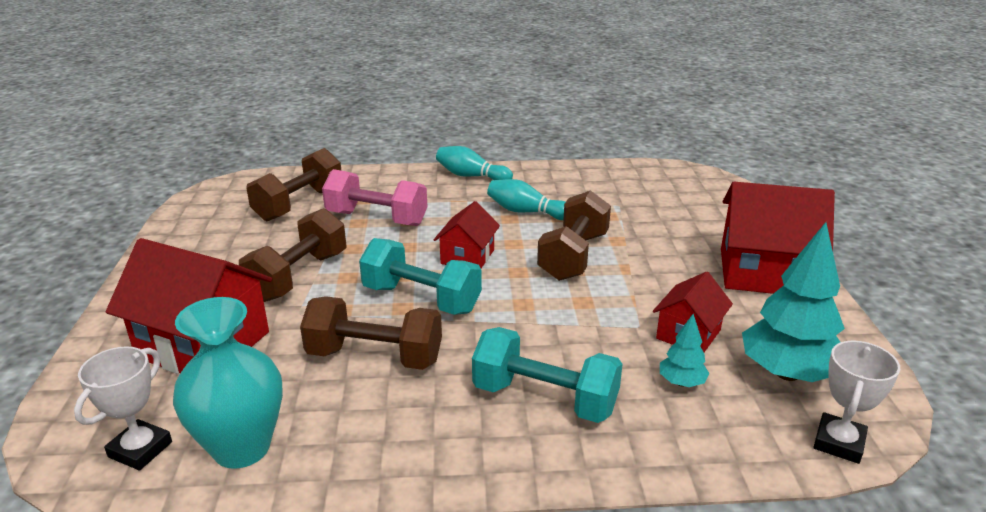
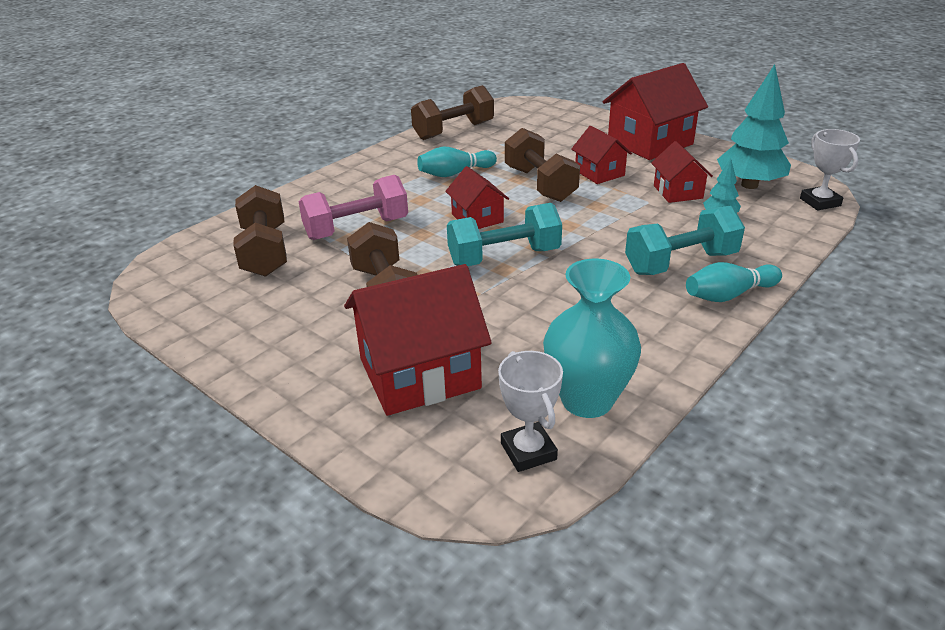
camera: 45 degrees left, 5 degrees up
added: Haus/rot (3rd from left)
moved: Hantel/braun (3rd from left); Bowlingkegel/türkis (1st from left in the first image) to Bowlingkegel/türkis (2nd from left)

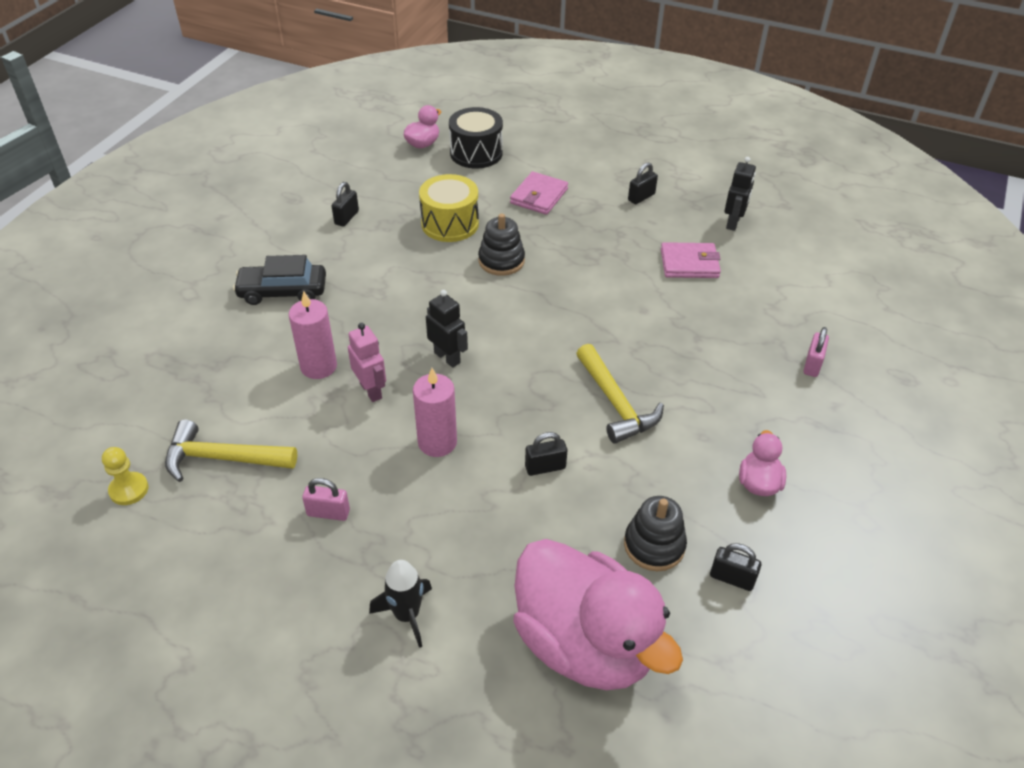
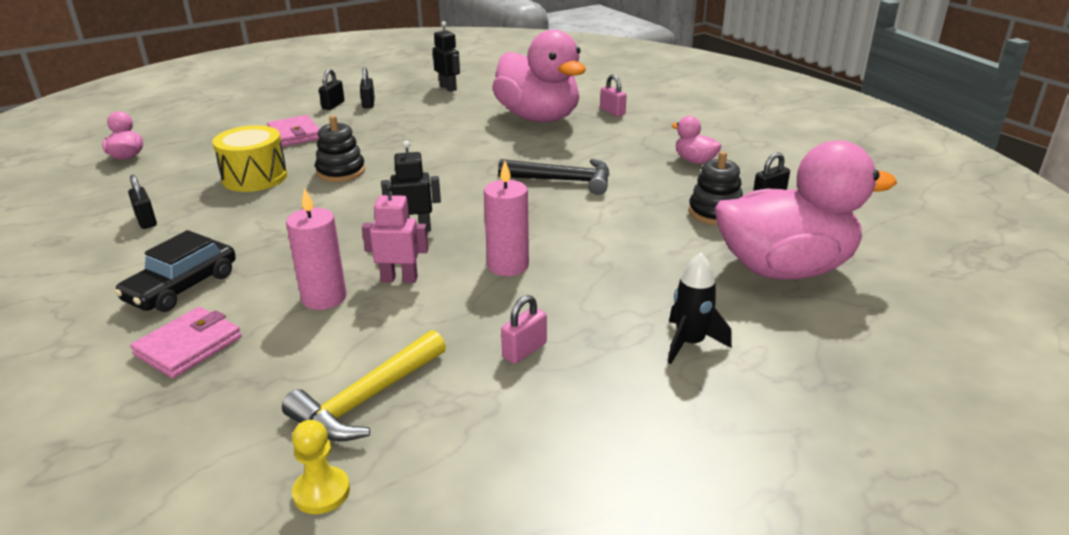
camera: 55 degrees left, 15 degrees down
removed: Trommel/schwarz
added: Ente/rosa (2nd from left)
moved: Vorhängeschloss/schwarz (2nd from left); Geldbörse/rosa (2nd from left in the first image) to Geldbörse/rosa (1st from left)
recoloured: Hammer/gelb (2nd from left) to Hammer/schwarz

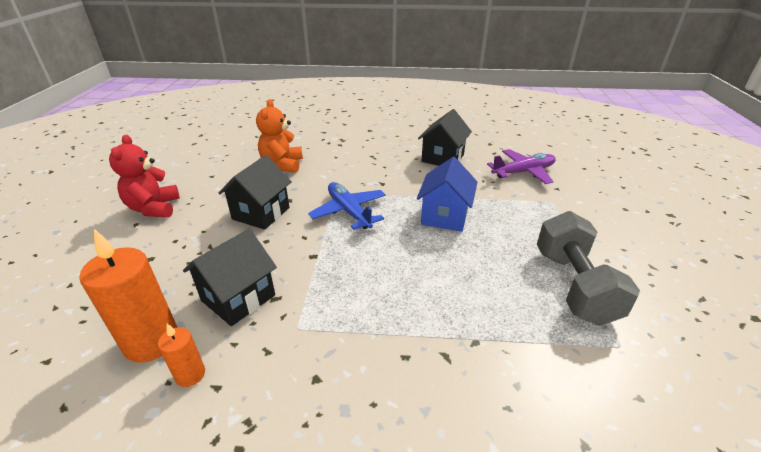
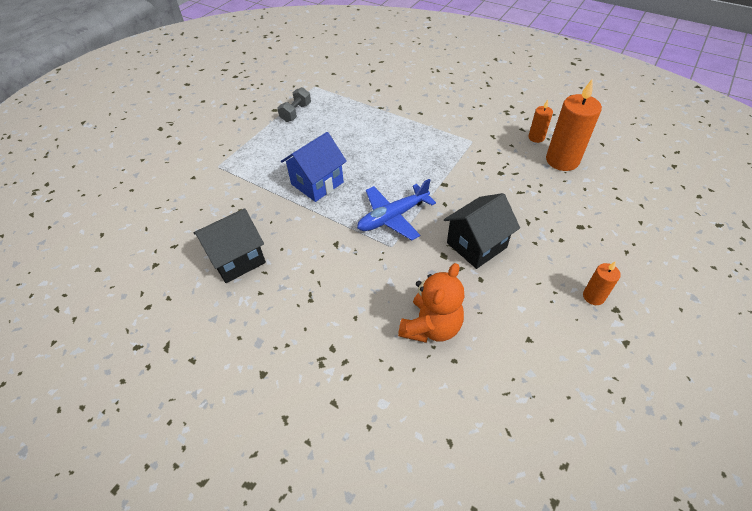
camera: 150 degrees left, 15 degrees up
removed: Haus/schwarz (1st from left); Flugzeug/lila
replaced: Teddybär/rot to Kerze/orange (3rd from left)
turned: Flugzeug/blau 60 degrees clockwise
resized: Hantel/grau x0.52

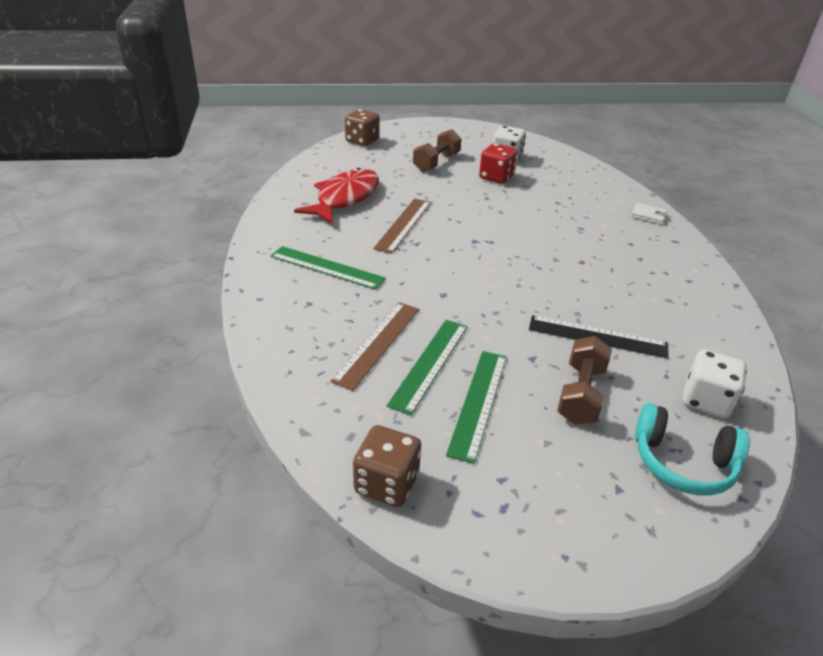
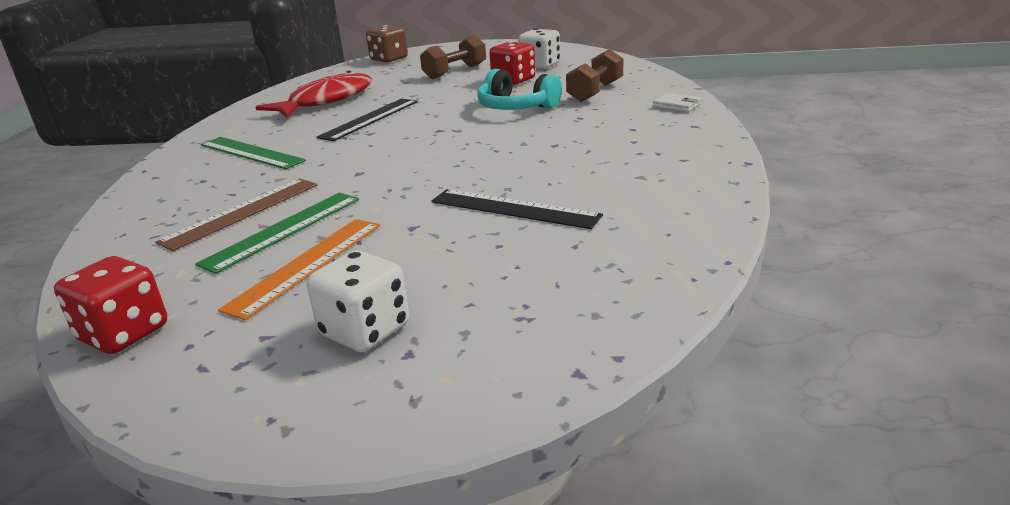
camera: 15 degrees right, 10 degrees down
moved: Hantel/braun (2nd from left); Kopfhörer/türkis; Spielwürfel/weiß (2nd from left in the first image) to Spielwürfel/weiß (1st from left)
recoloured: Spielwürfel/braun (2nd from left) to Spielwürfel/rot (1st from left); Lineal/braun (2nd from left) to Lineal/schwarz (1st from left); Lineal/grün (3rd from left) to Lineal/orange

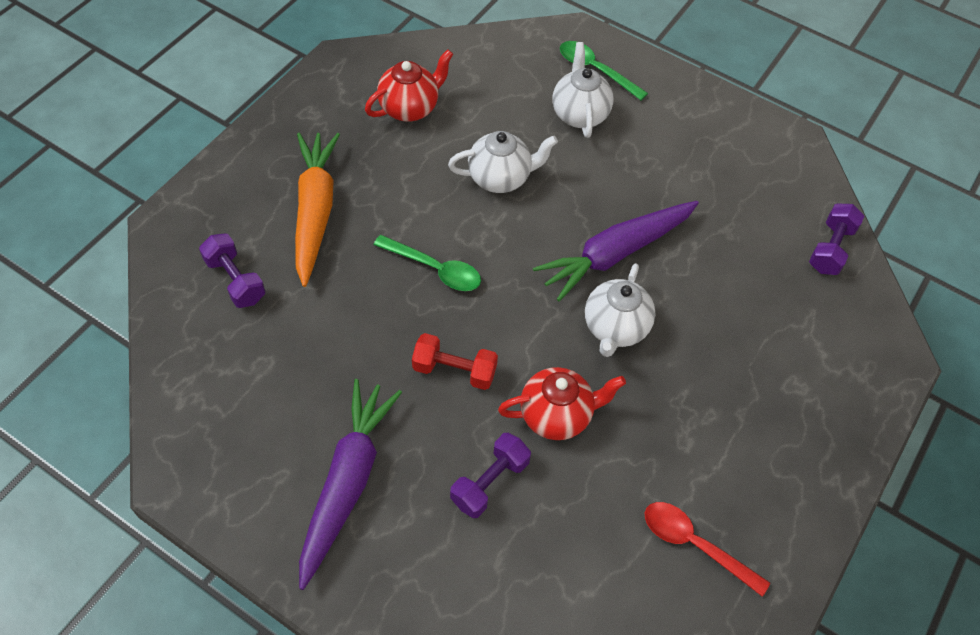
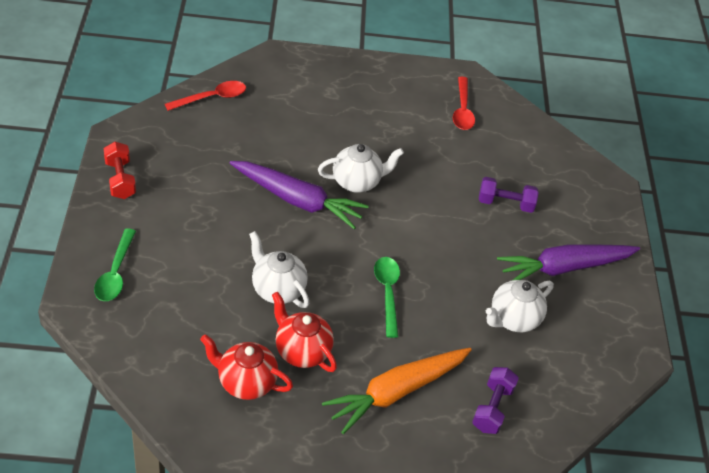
camera: 125 degrees left, 10 degrees down
moved: Hantel/rot; Teekanne/rot (2nd from left); Teekanne/weiß (2nd from left in the first image) to Teekanne/weiß (3rd from left)
replaced: Hantel/lila (3rd from left) to Löffel/rot (1st from left)

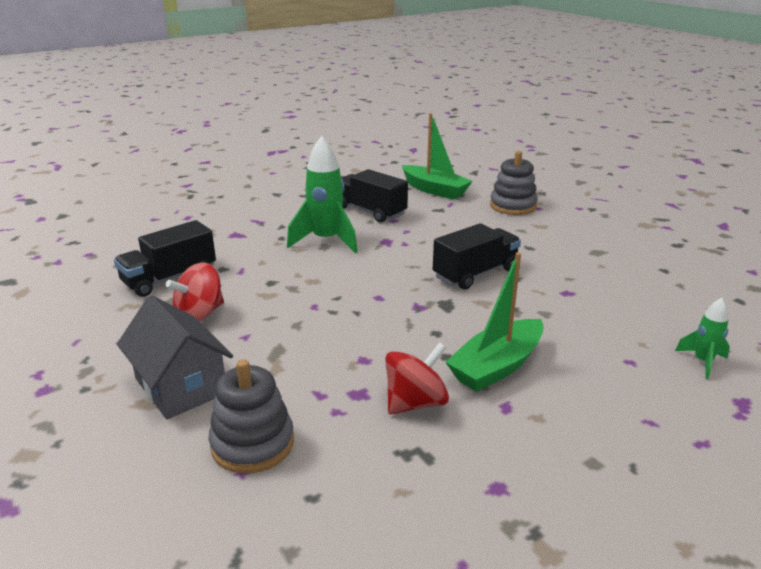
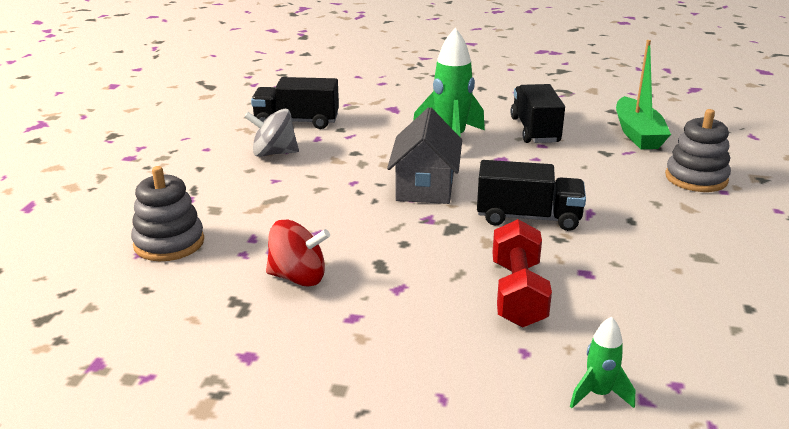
camera: 45 degrees right, 0 degrees up
removed: Boot/grün (2nd from left)
added: Hantel/rot
moved: Haus/grau
recoloured: Kreisel/rot (1st from left) to Kreisel/grau

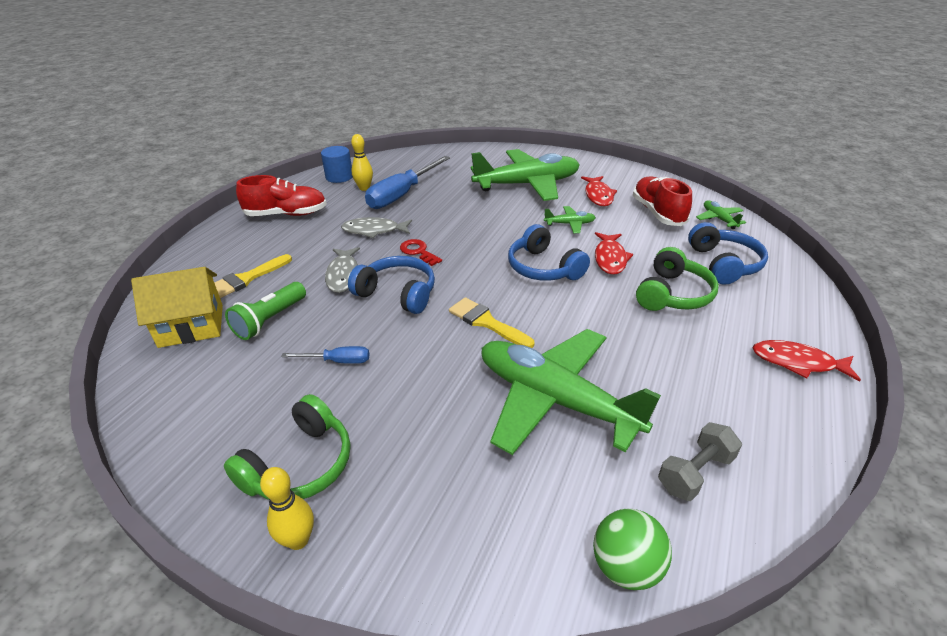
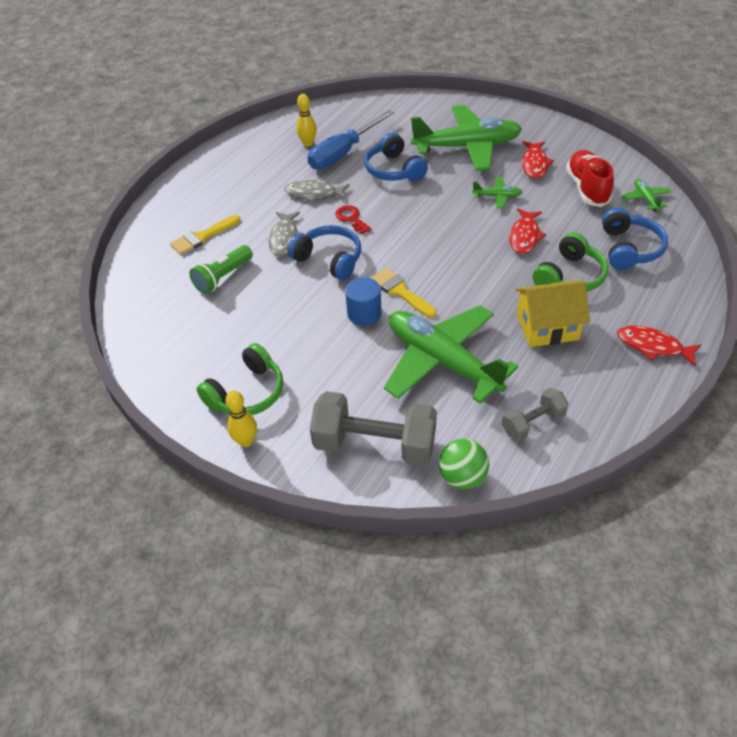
camera: 10 degrees right, 10 degrees up
removed: Schuh/rot (1st from left); Schraubenzieher/blau (1st from left)
added: Hantel/grau (1st from left)
moved: Haus/gelb; Vollzylinder/blau; Kopfhörer/blau (2nd from left)

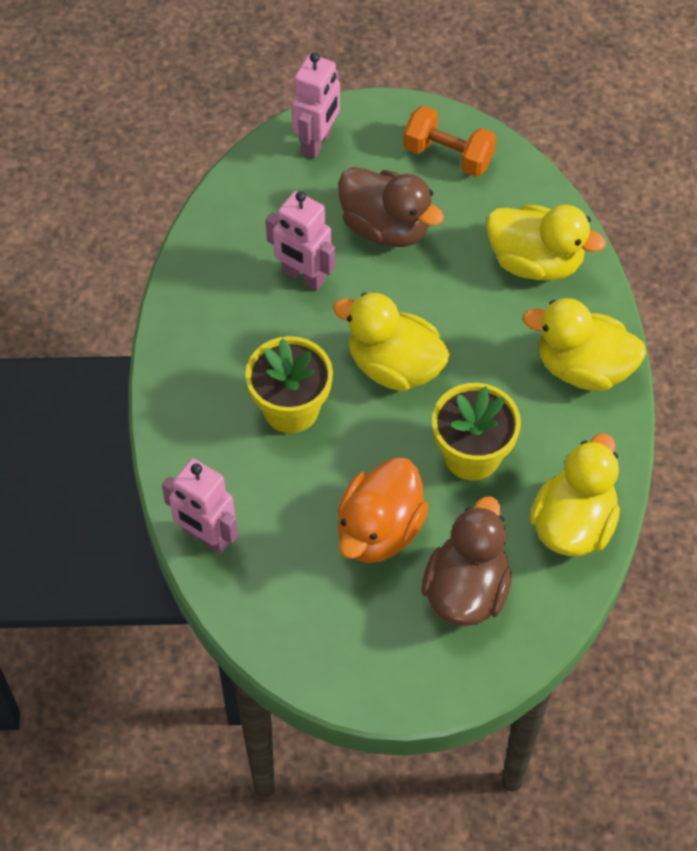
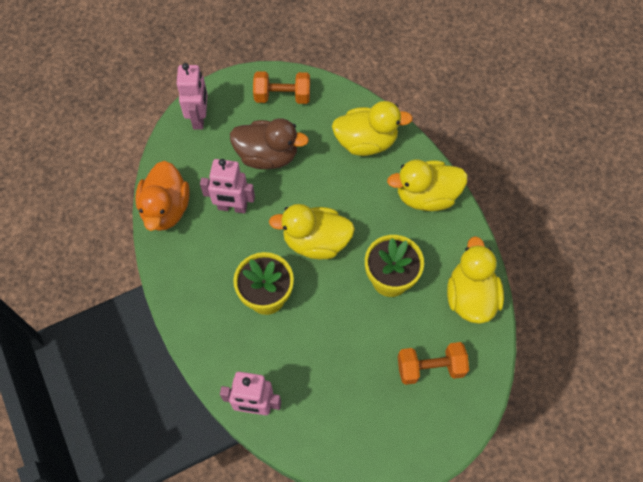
camera: 25 degrees left, 5 degrees up
moved: Ente/orange
replaced: Ente/braun (2nd from left) to Hantel/orange (2nd from left)

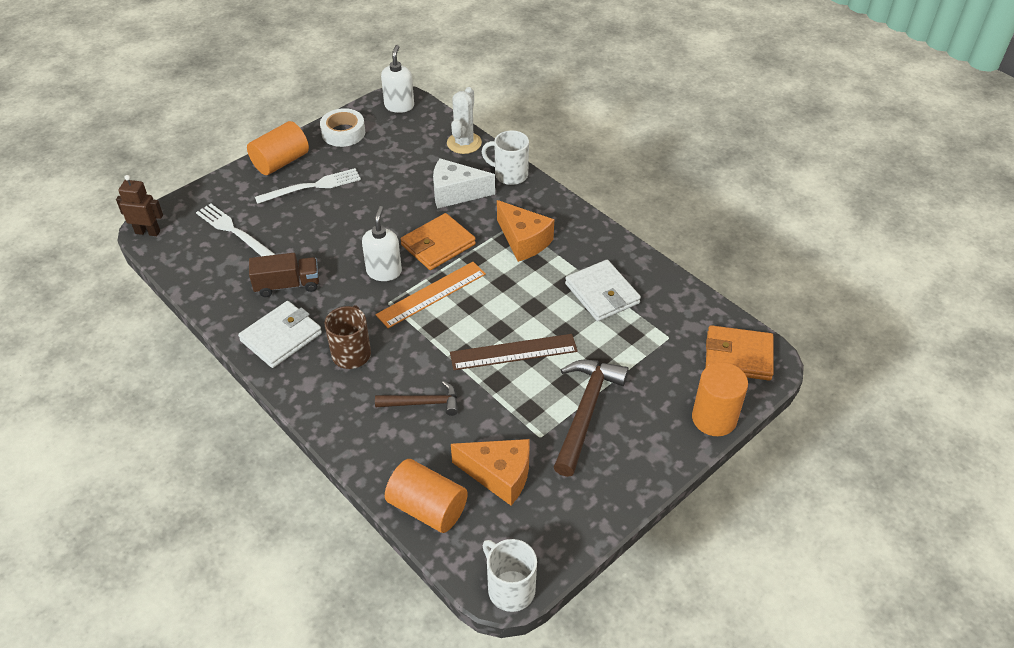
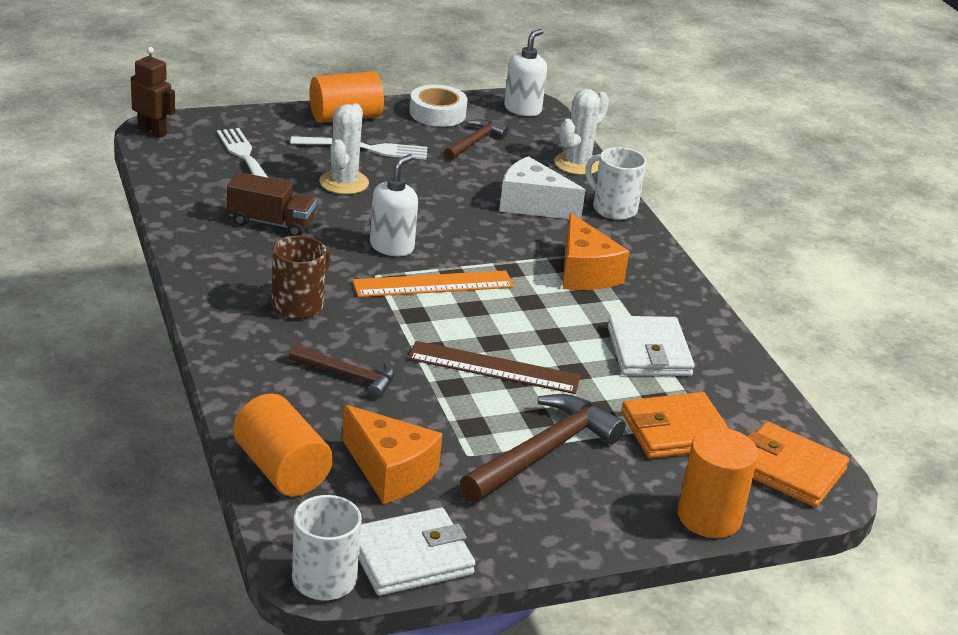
camera: 20 degrees right, 15 degrees down
added: Kaktus/weiß (1st from left); Hammer/braun (2nd from left)
moved: Geldbörse/weiß (1st from left); Geldbörse/orange (1st from left)

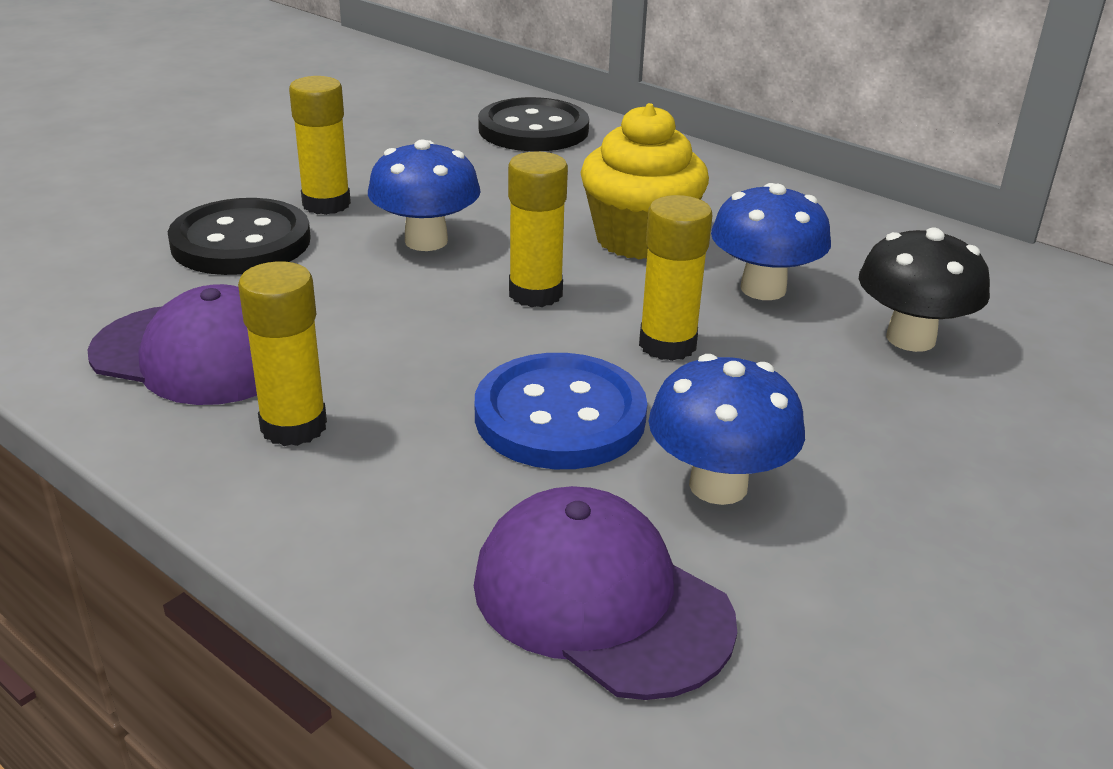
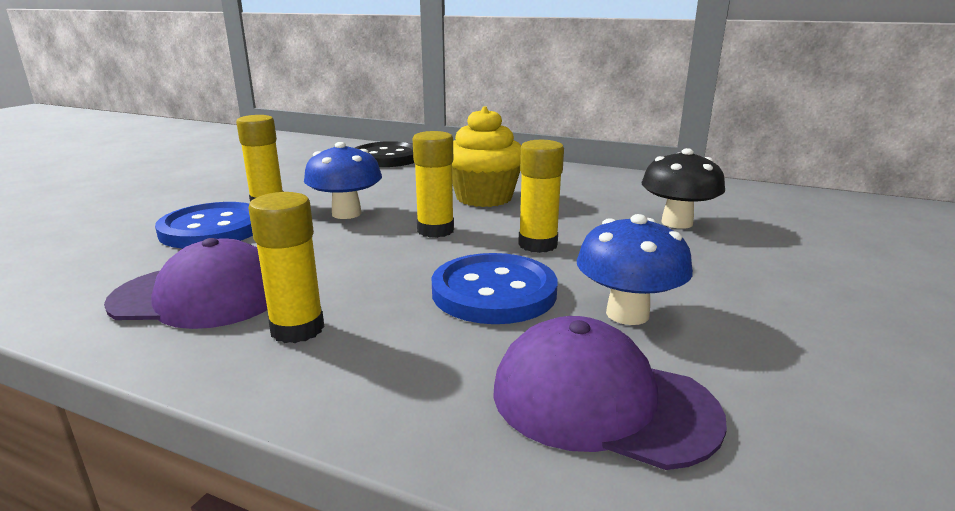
camera: 15 degrees left, 10 degrees down
removed: Pilz/blau (3rd from left)
recoloured: Knopf/schwarz (1st from left) to Knopf/blau (1st from left)

